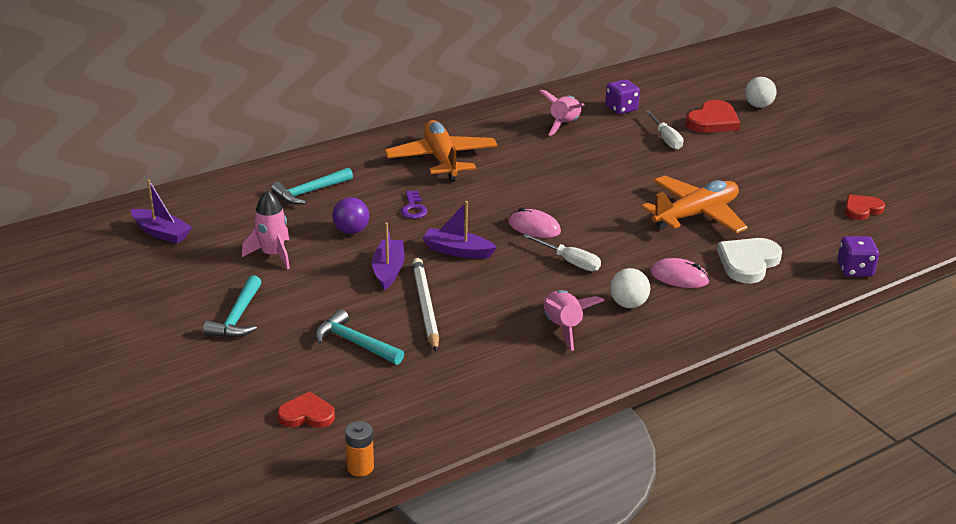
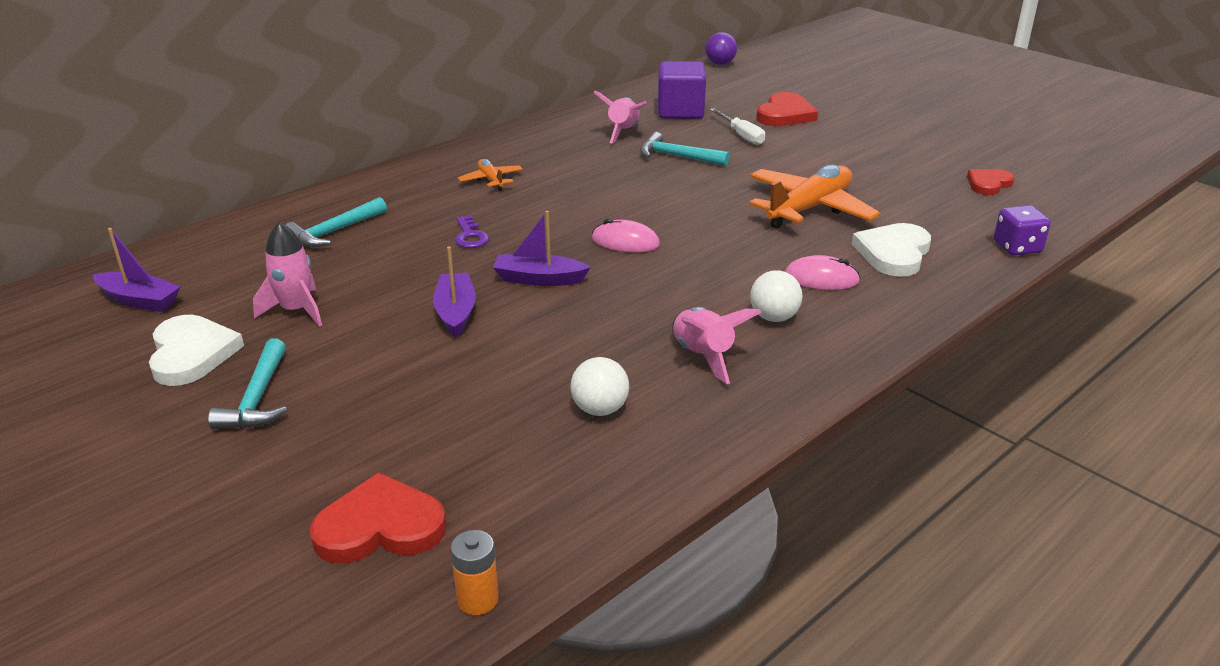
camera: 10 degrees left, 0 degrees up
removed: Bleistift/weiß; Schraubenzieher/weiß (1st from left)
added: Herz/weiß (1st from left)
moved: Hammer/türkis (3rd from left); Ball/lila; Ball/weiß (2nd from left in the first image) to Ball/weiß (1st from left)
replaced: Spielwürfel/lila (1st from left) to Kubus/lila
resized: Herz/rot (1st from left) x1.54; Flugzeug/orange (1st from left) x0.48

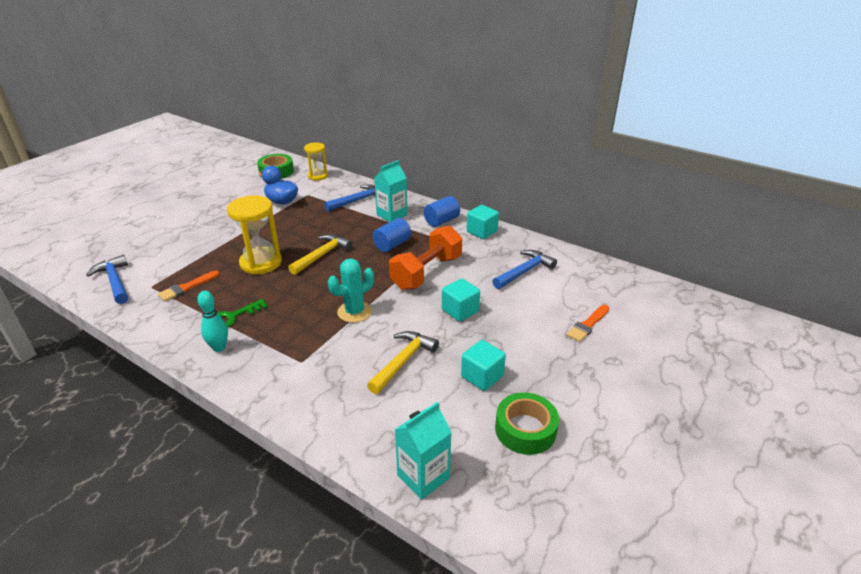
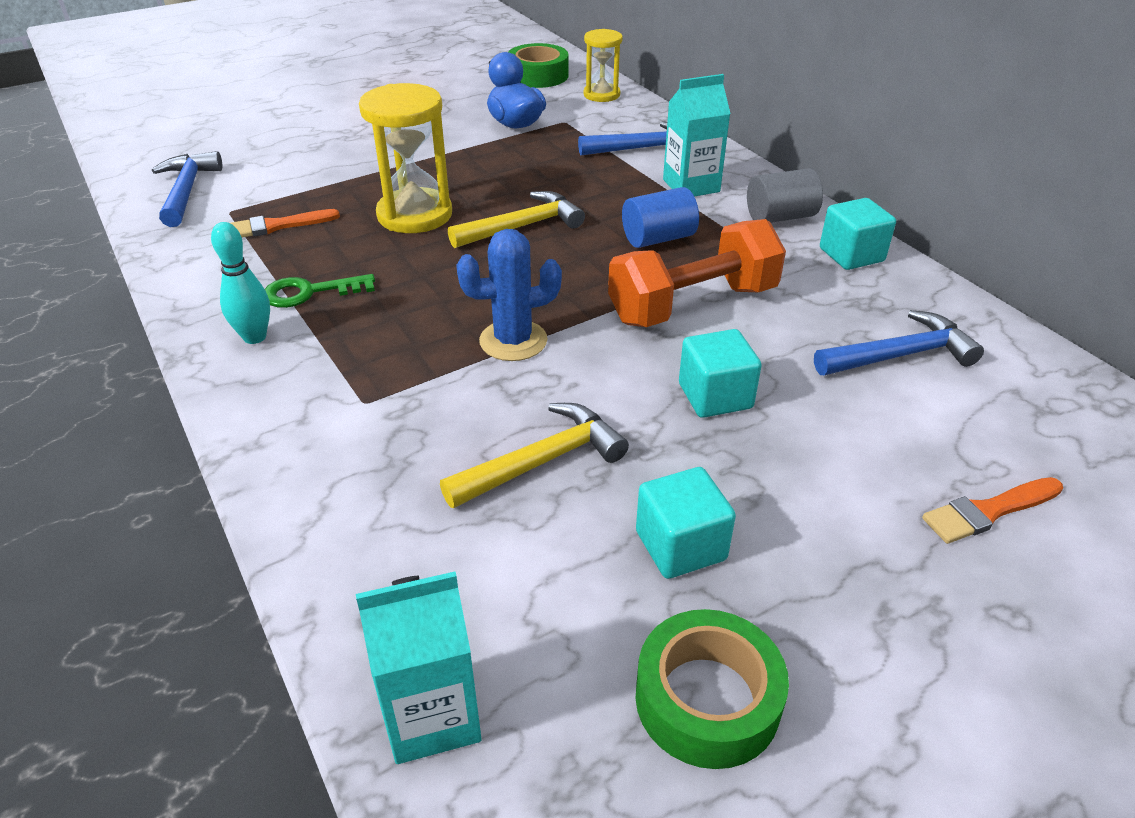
camera: 25 degrees right, 5 degrees up
recoloured: Kaktus/türkis to Kaktus/blau; Vollzylinder/blau (2nd from left) to Vollzylinder/grau

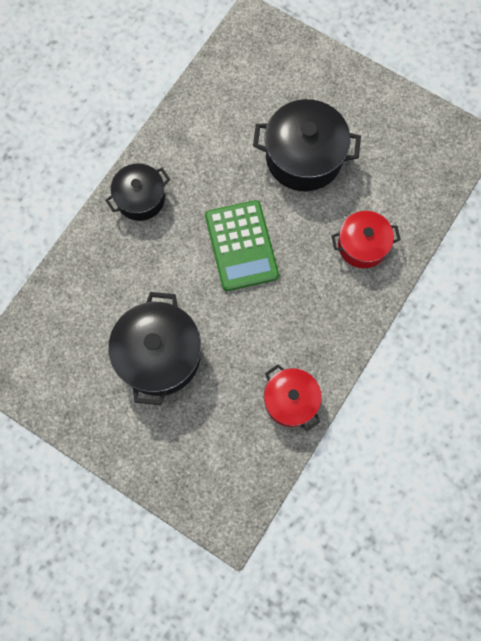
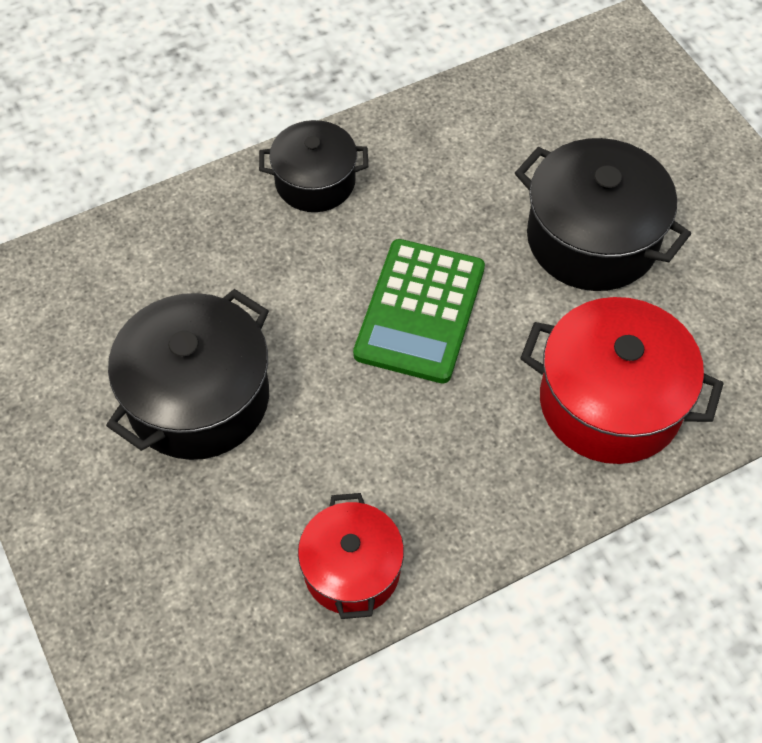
camera: 30 degrees right, 15 degrees down
resized: Kochtopf/rot (2nd from left) x1.59

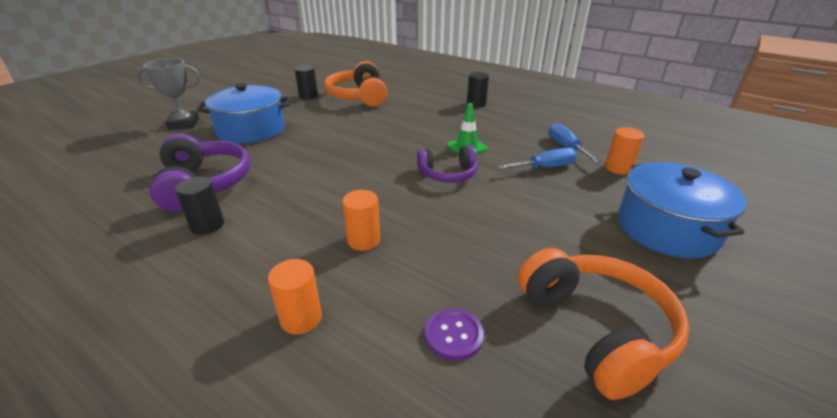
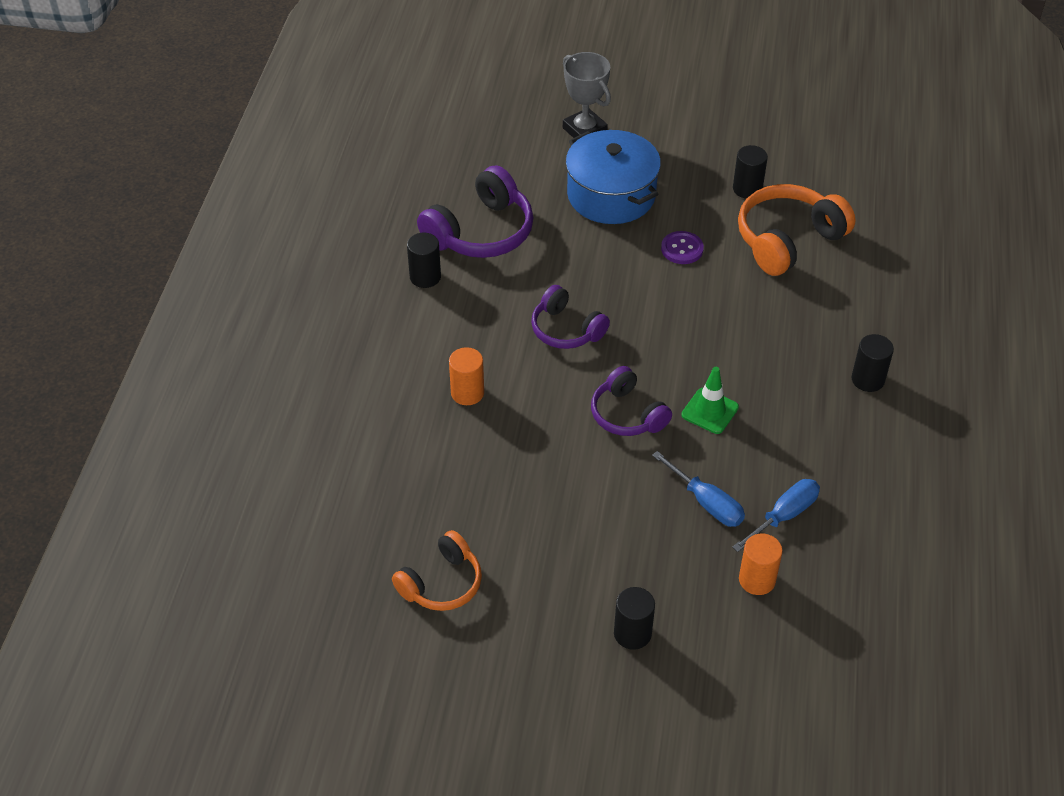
camera: 65 degrees right, 15 degrees up
removed: Vollzylinder/orange (1st from left)
added: Kopfhörer/lila (2nd from left)
moved: Knopf/lila
replaced: Kochtopf/blau (2nd from left) to Vollzylinder/schwarz (2nd from left)
resized: Kopfhörer/orange (2nd from left in the first image) x0.64

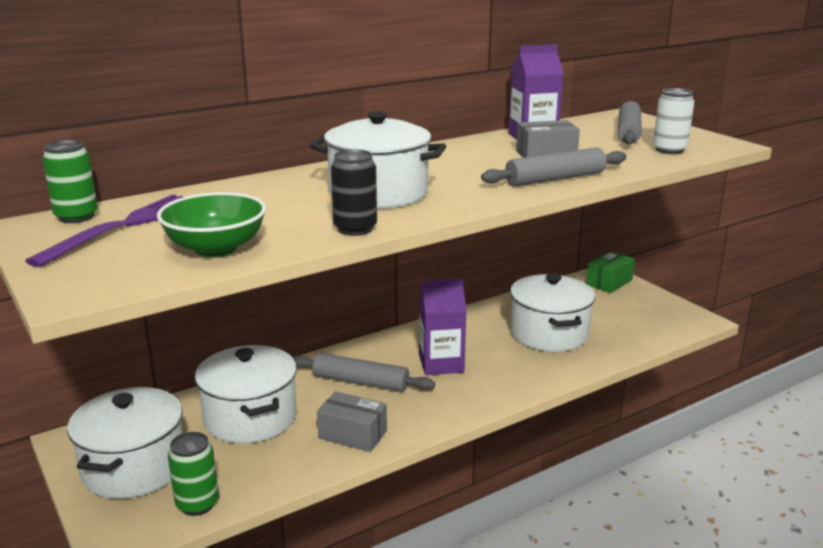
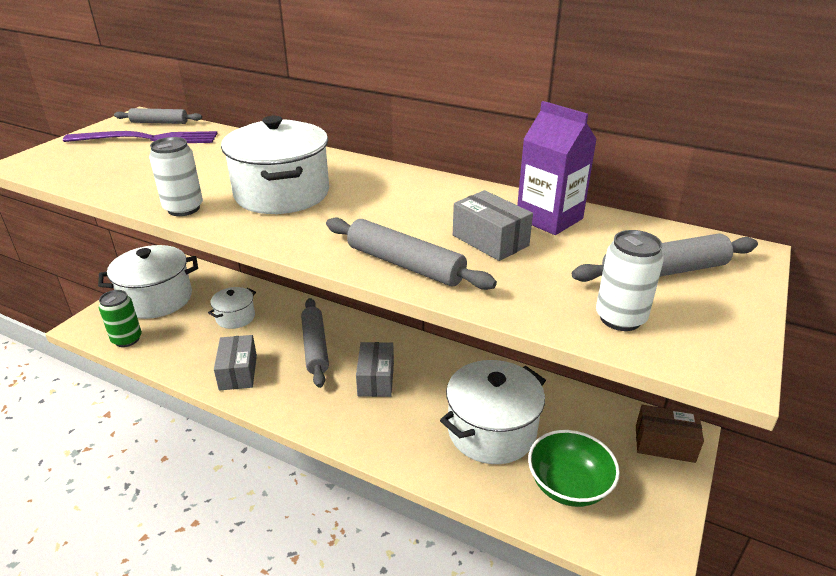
camera: 60 degrees right, 10 degrees up
moved: Schüssel/grün
replaced: Dose/grün (1st from left) to Nudelholz/grau (1st from left); Getränkekarton/lila (1st from left) to Schachtel/grau (2nd from left)
recoloured: Dose/schwarz to Dose/weiß (1st from left); Schachtel/grün to Schachtel/braun
resized: Kochtopf/weiß (2nd from left) x0.54

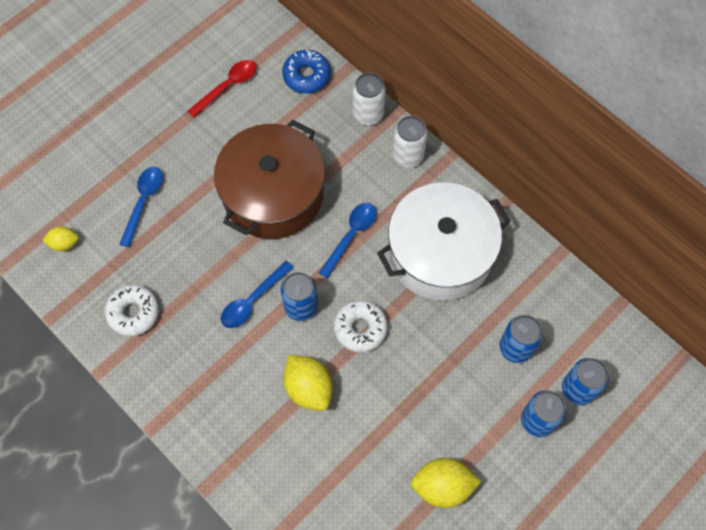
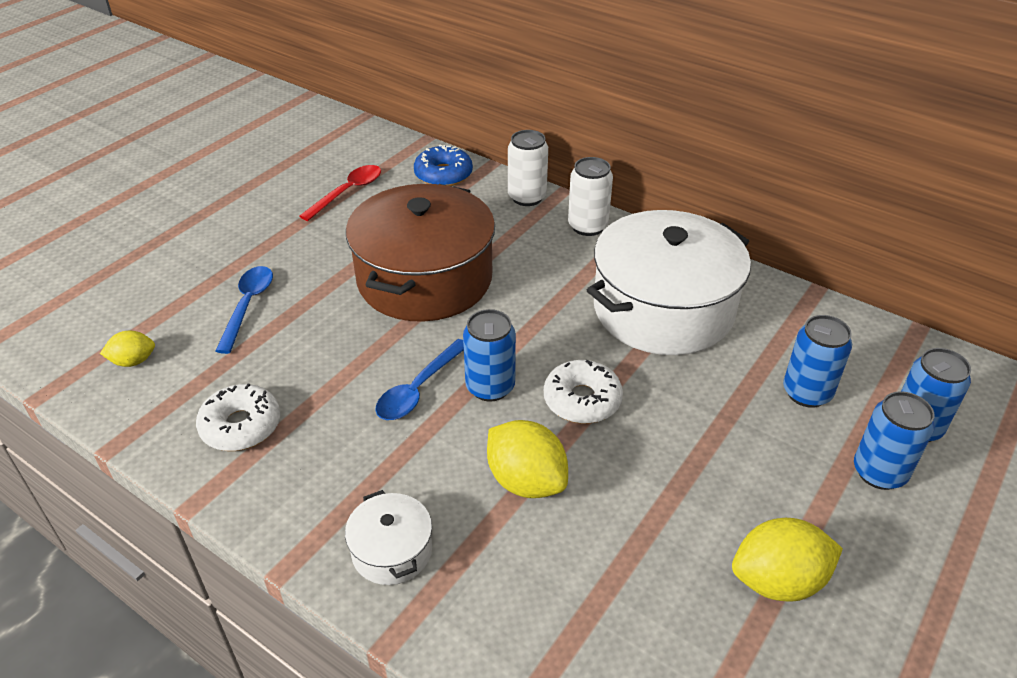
camera: 10 degrees left, 25 degrees down
removed: Löffel/blau (3rd from left)
added: Kochtopf/weiß (1st from left)

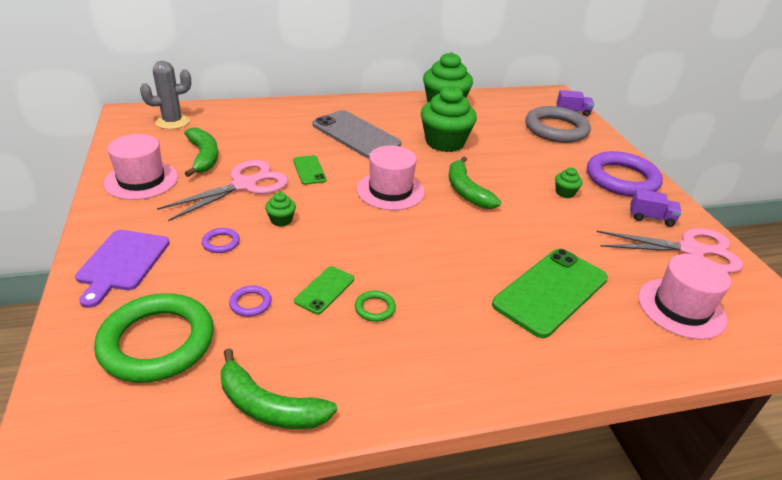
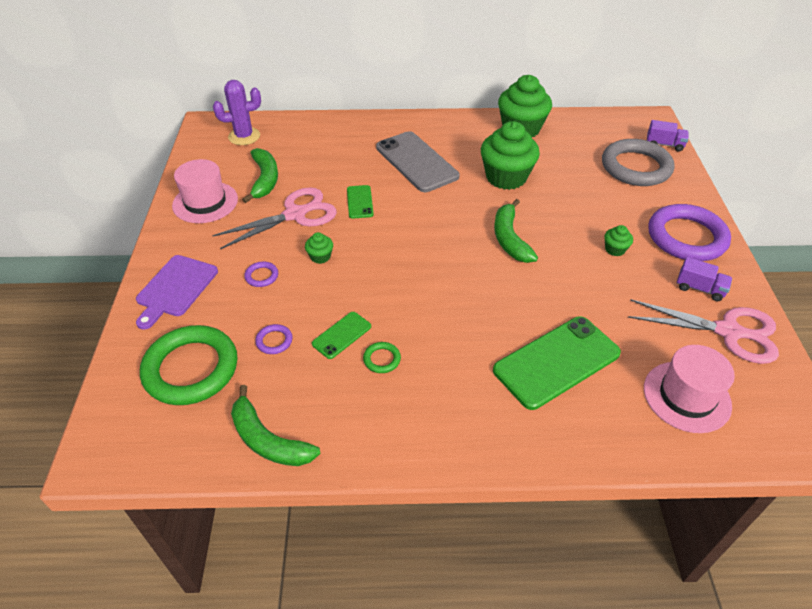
camera: 15 degrees right, 10 degrees up
removed: Hut/rosa (2nd from left)
recoloured: Kaktus/grau to Kaktus/lila

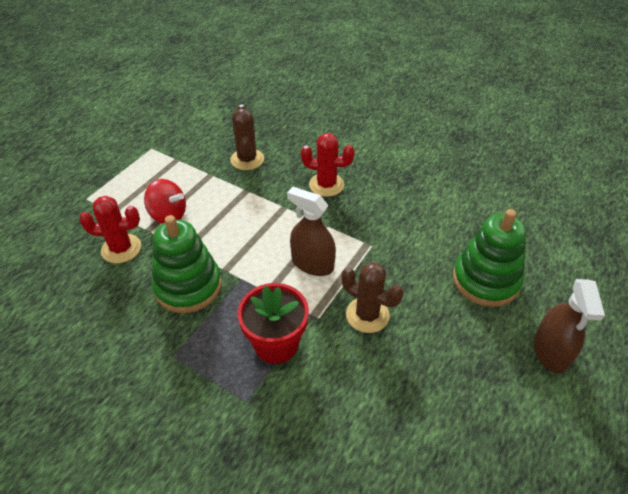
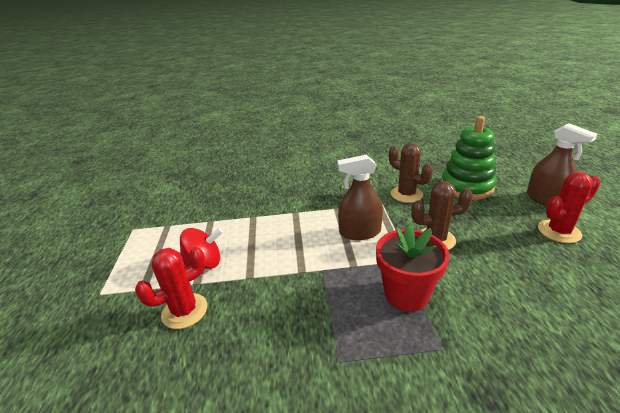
camera: 35 degrees left, 15 degrees down
removed: Stapelspielzeug/grün (1st from left)
moved: Kaktus/braun (1st from left); Kaktus/rot (2nd from left)

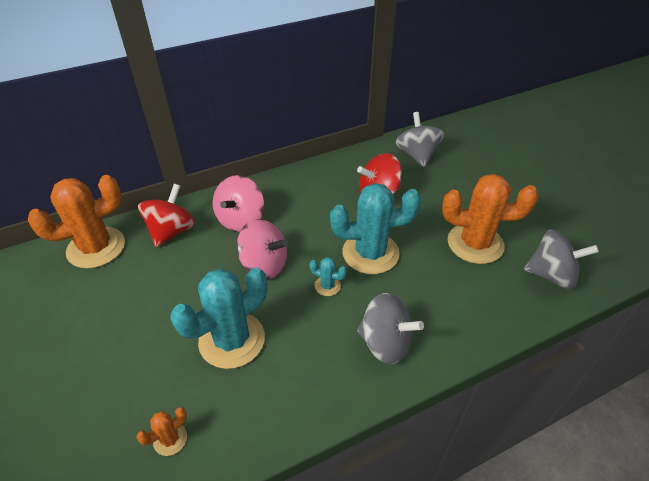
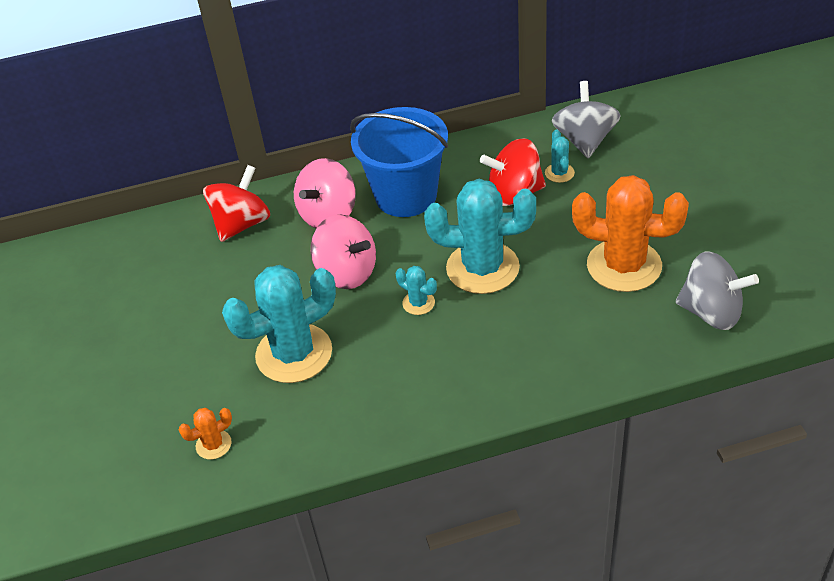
camera: 15 degrees right, 0 degrees up
removed: Kaktus/orange (1st from left); Kreisel/grau (1st from left)
added: Eimer/blau; Kaktus/türkis (4th from left)

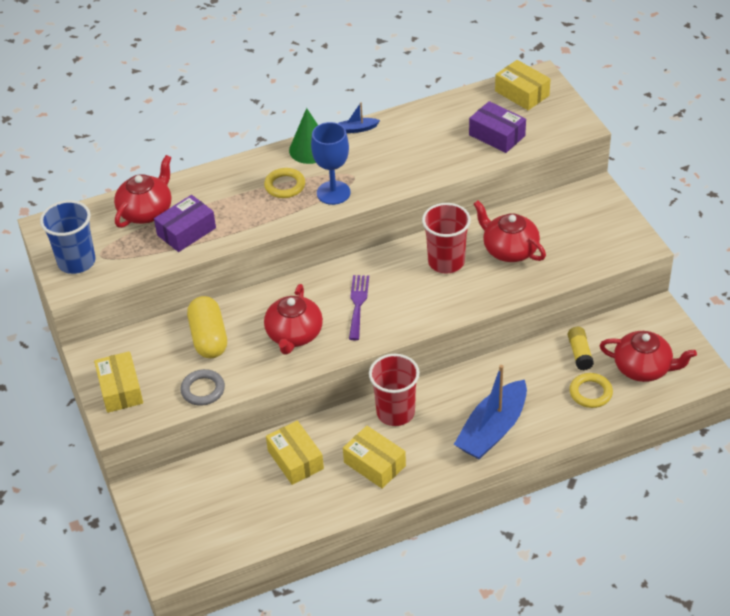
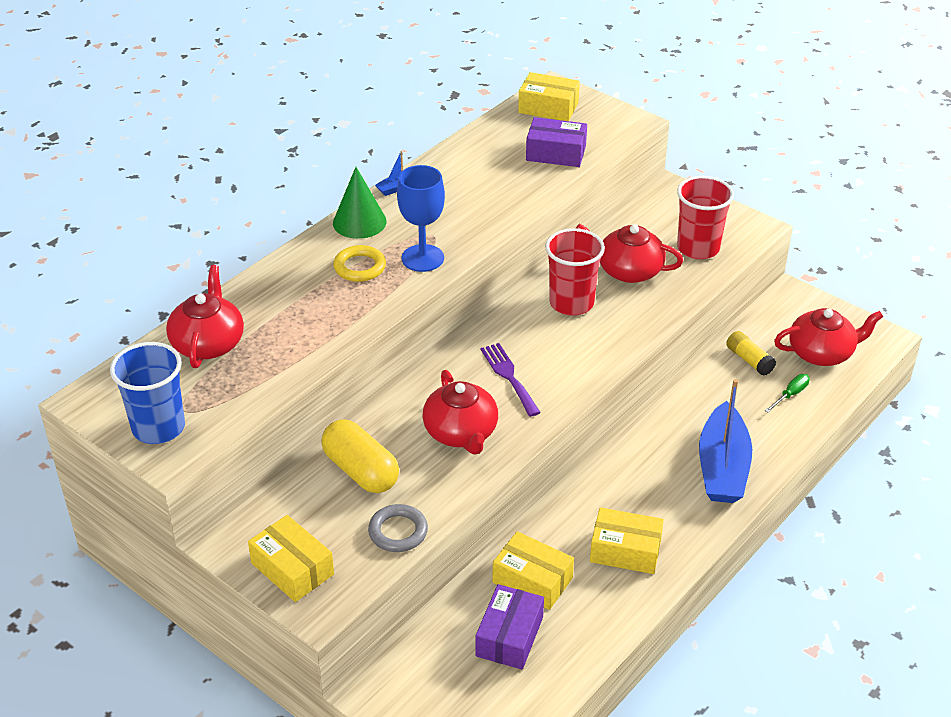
camera: 30 degrees left, 5 degrees down
moved: Schachtel/lila (1st from left); Becher/rot (1st from left in the first image) to Becher/rot (2nd from left)
replaced: Ring/gelb (2nd from left) to Schraubenzieher/grün

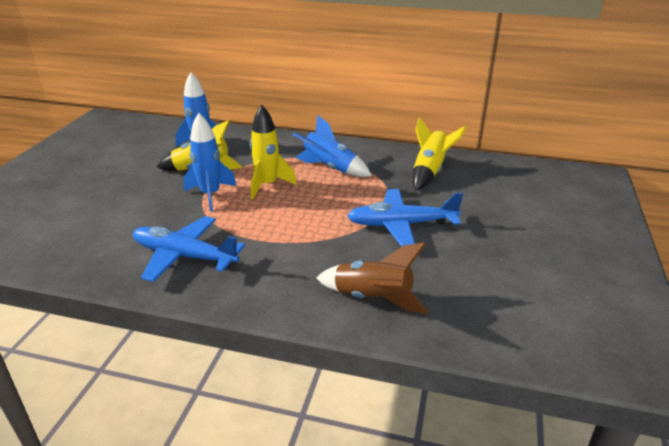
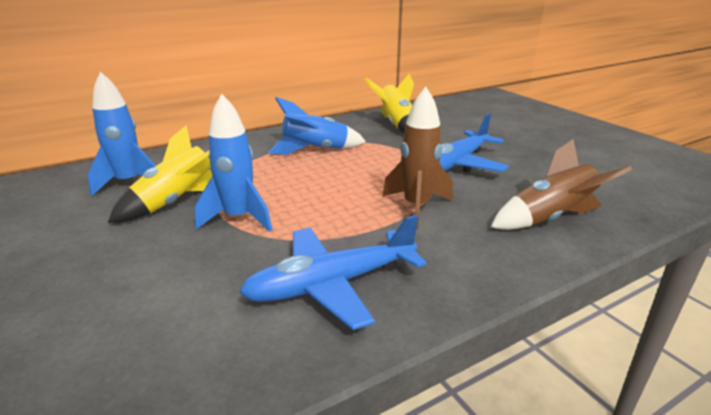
camera: 45 degrees left, 5 degrees down
removed: Rakete/gelb (2nd from left)
added: Rakete/braun (1st from left)

